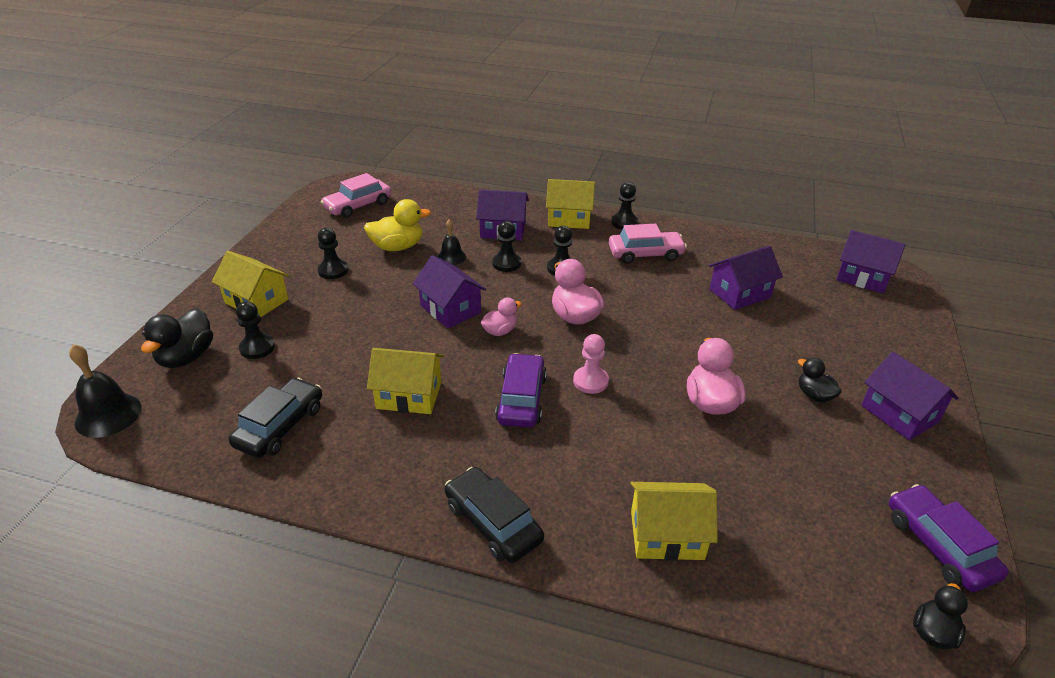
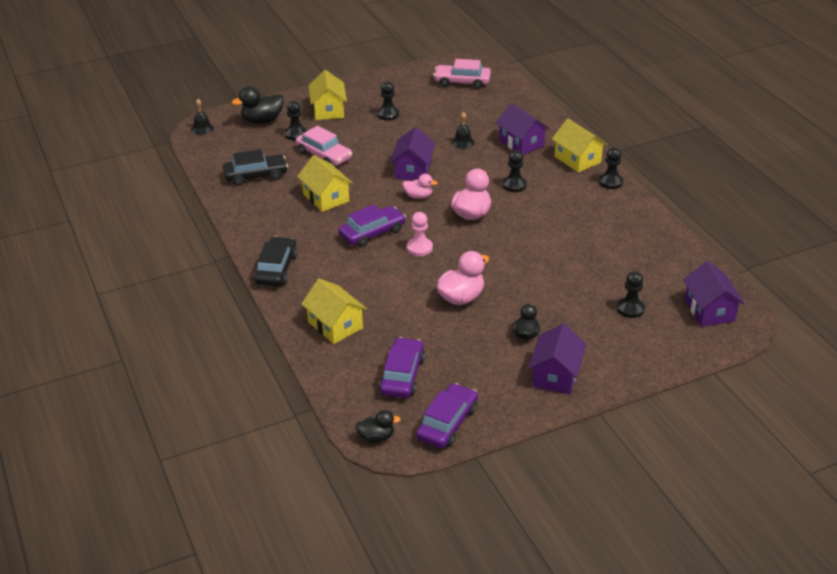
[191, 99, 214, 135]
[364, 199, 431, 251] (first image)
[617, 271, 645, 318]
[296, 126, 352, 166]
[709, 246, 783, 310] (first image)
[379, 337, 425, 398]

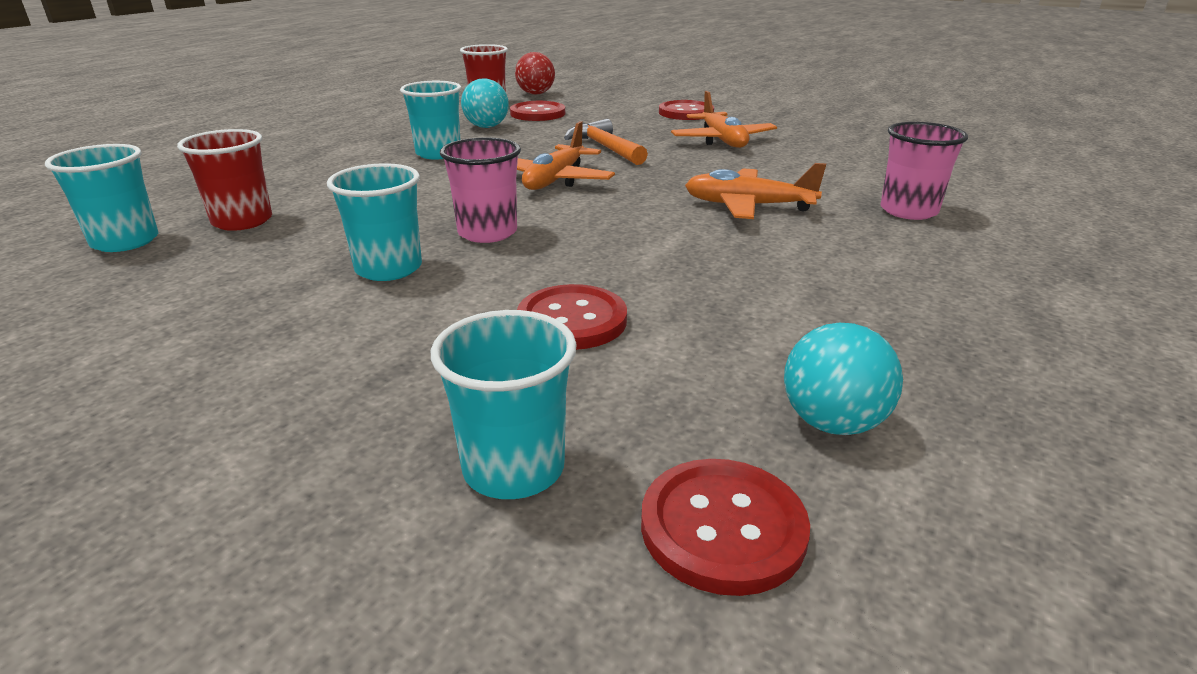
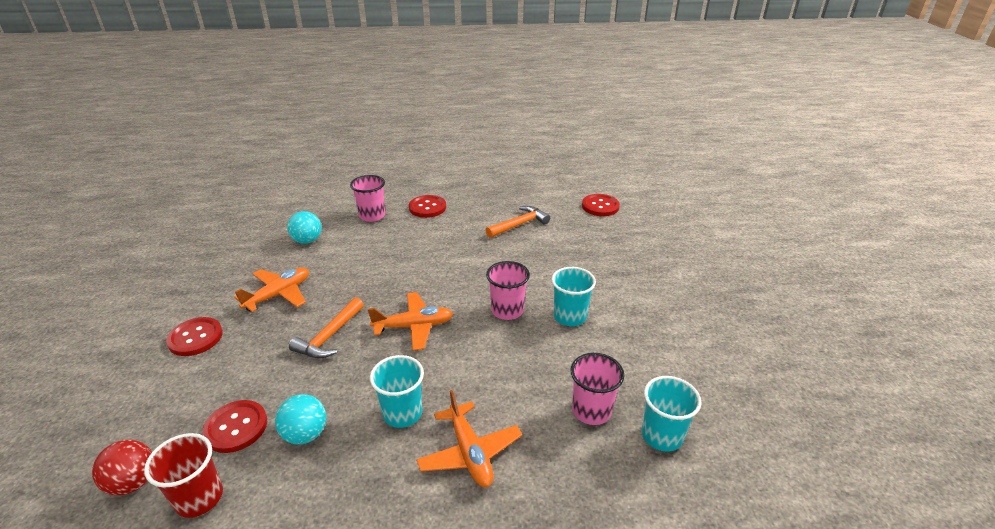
[571, 353, 624, 425]
[431, 310, 577, 499] (first image)
[409, 195, 446, 218]
[416, 390, 522, 487]
[287, 211, 321, 244]
[485, 206, 550, 238]

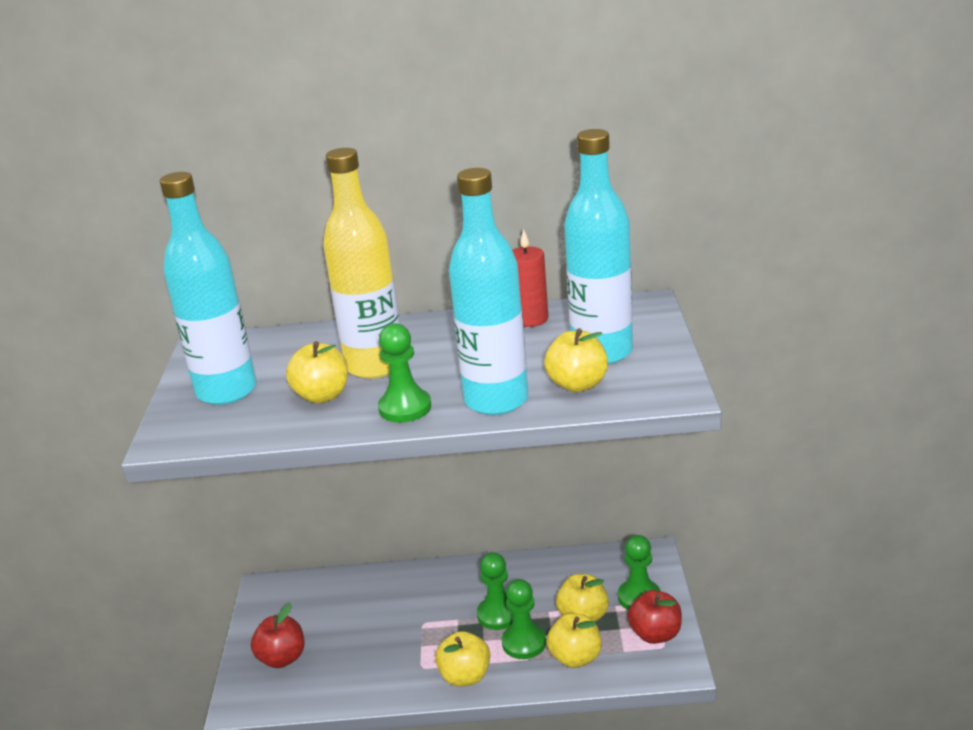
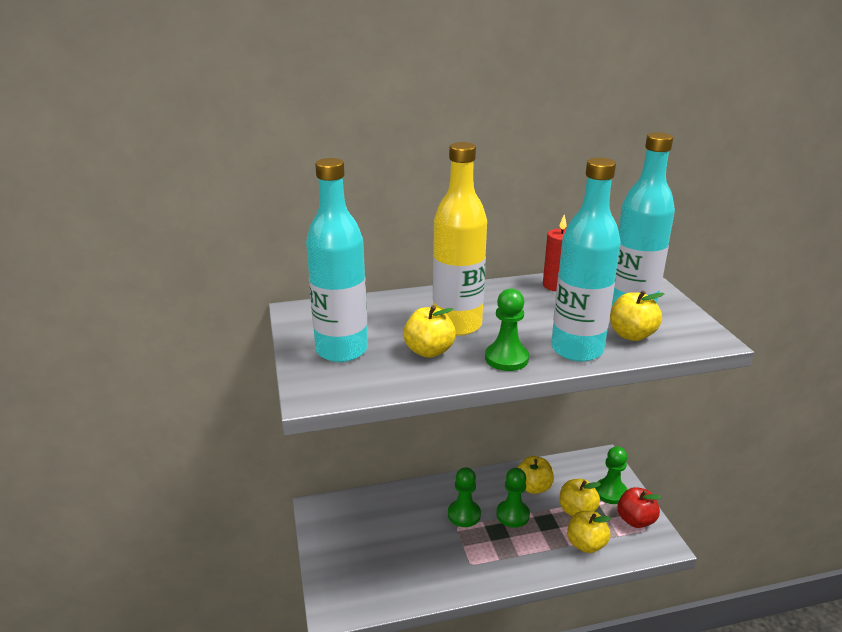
[251, 603, 304, 668] (first image)
[517, 456, 554, 494]
[448, 467, 481, 527]

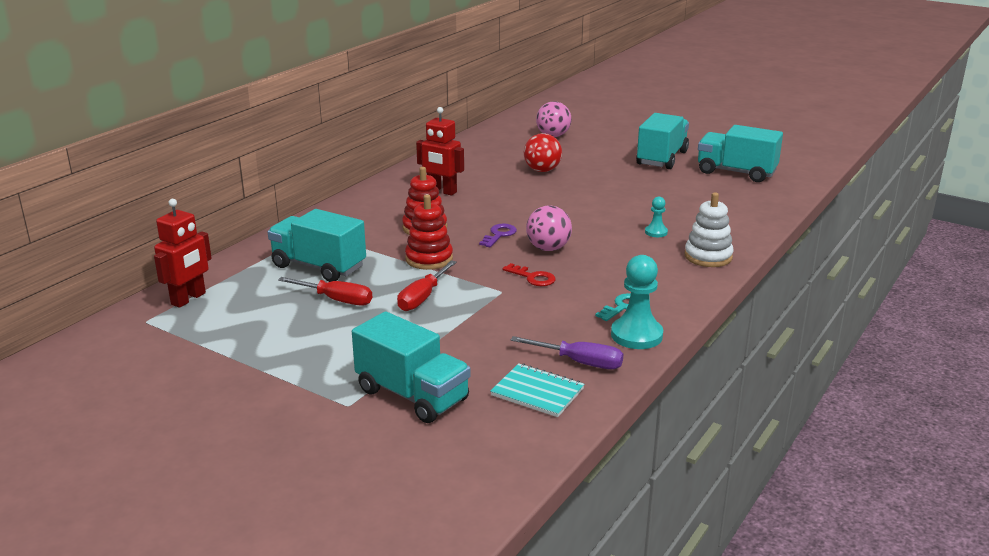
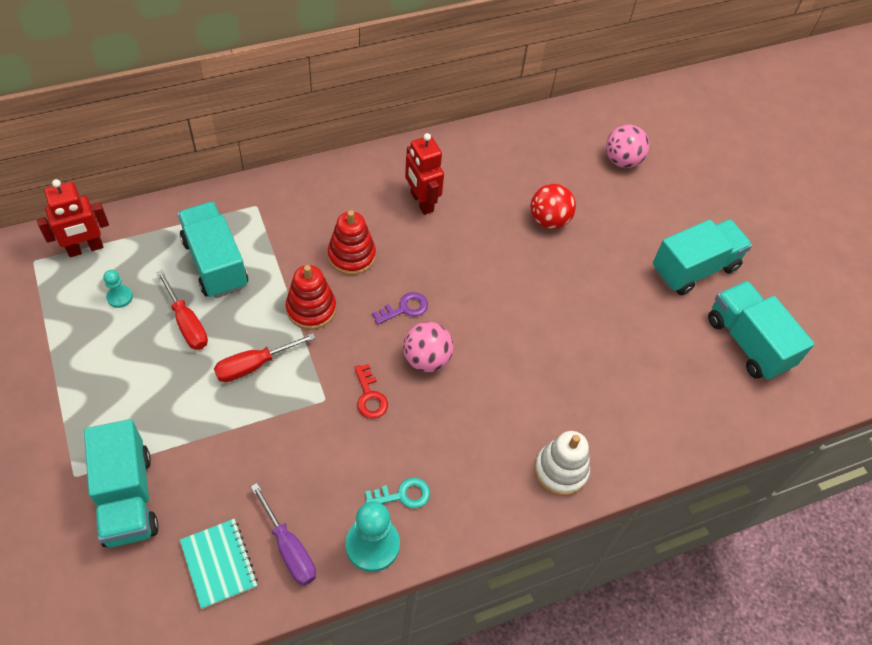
[103, 270, 133, 308]

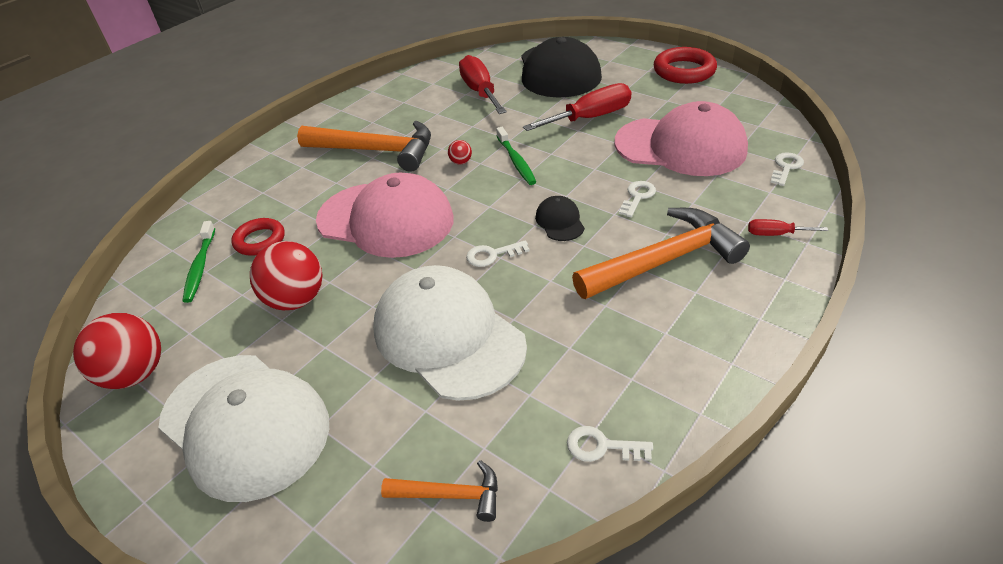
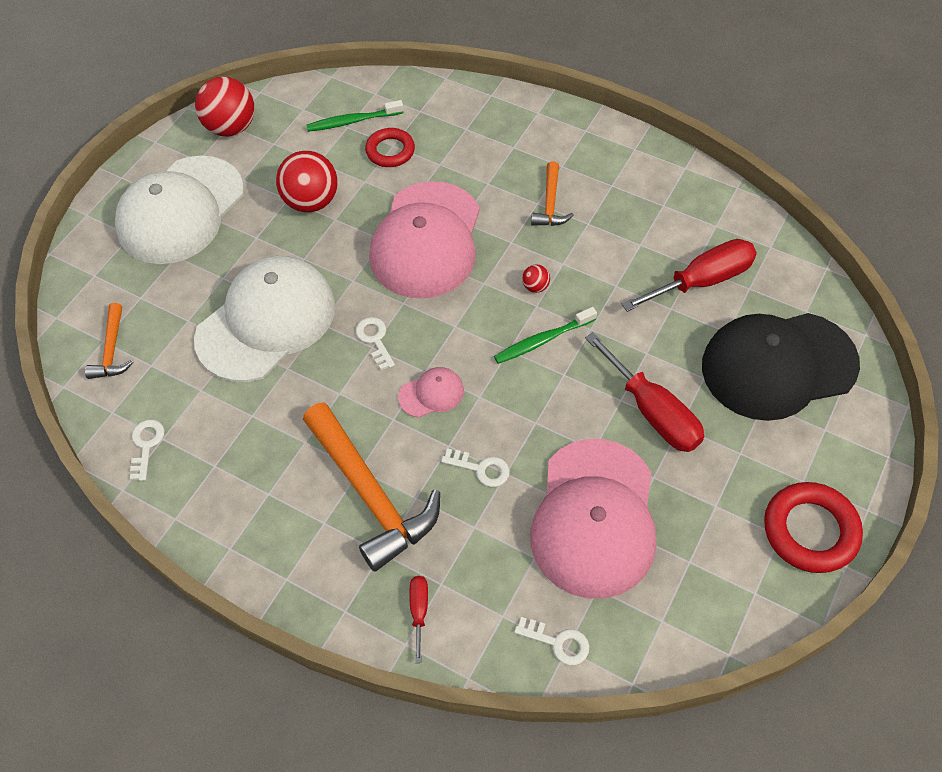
[531, 161, 574, 226]
[398, 367, 464, 418]

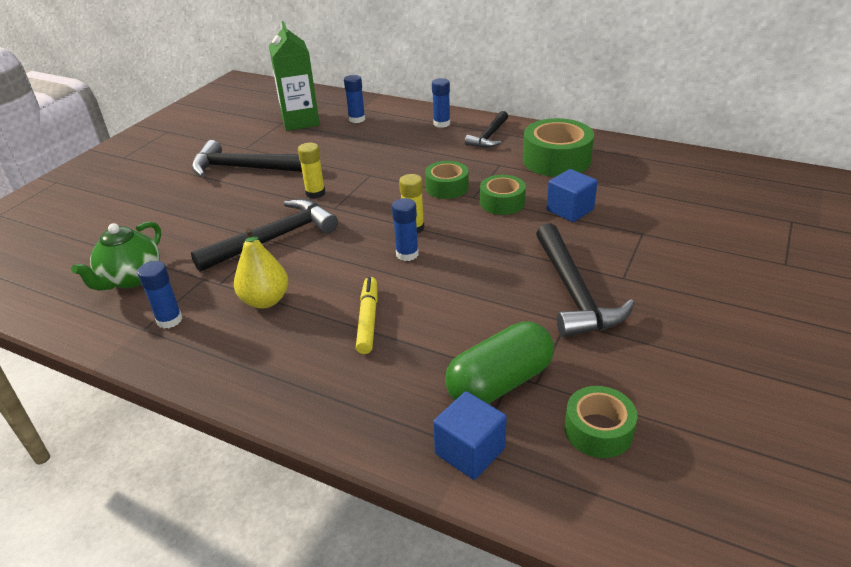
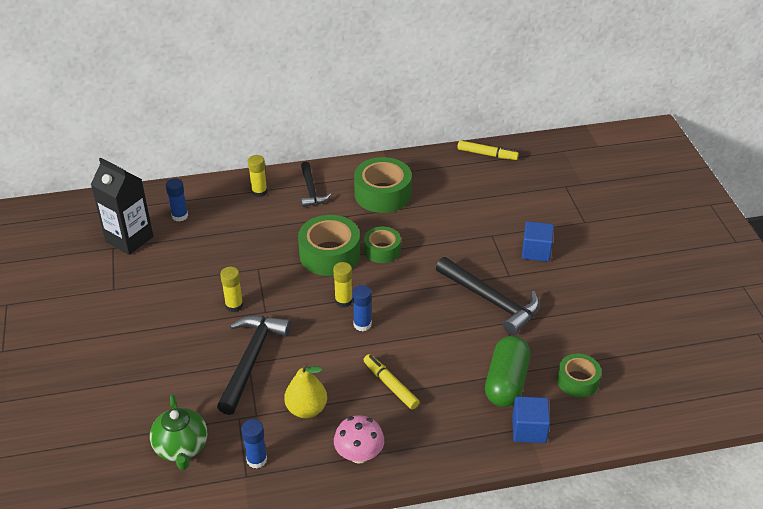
[192, 140, 302, 177] (first image)
[91, 157, 153, 255]
[298, 215, 360, 276]
[248, 155, 267, 197]
[522, 221, 554, 262]
[334, 415, 384, 464]
[457, 140, 519, 160]

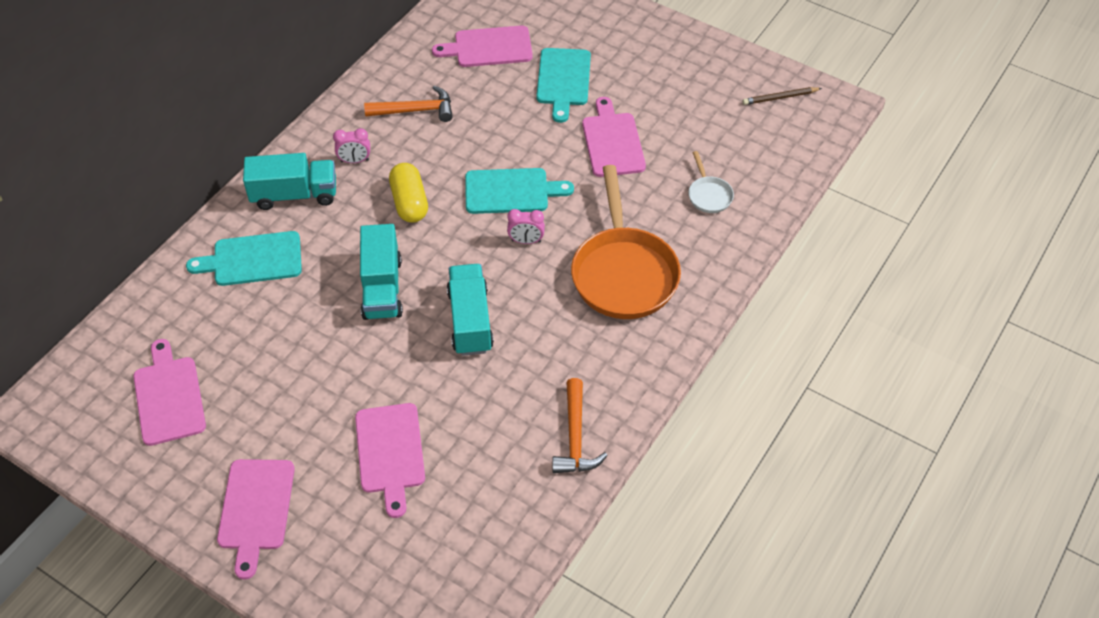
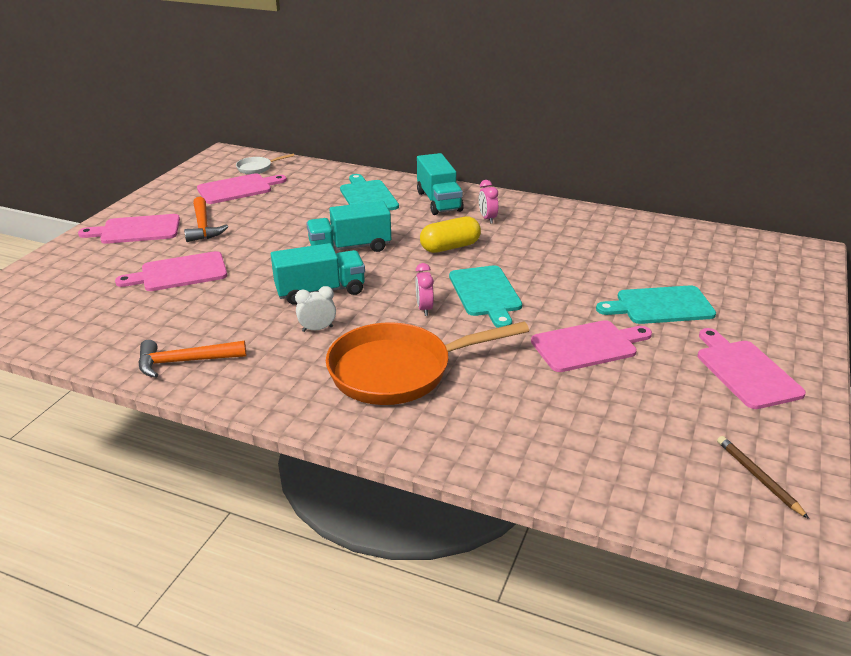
[184, 197, 228, 242]
[697, 328, 806, 409]
[236, 154, 294, 174]
[295, 286, 336, 332]

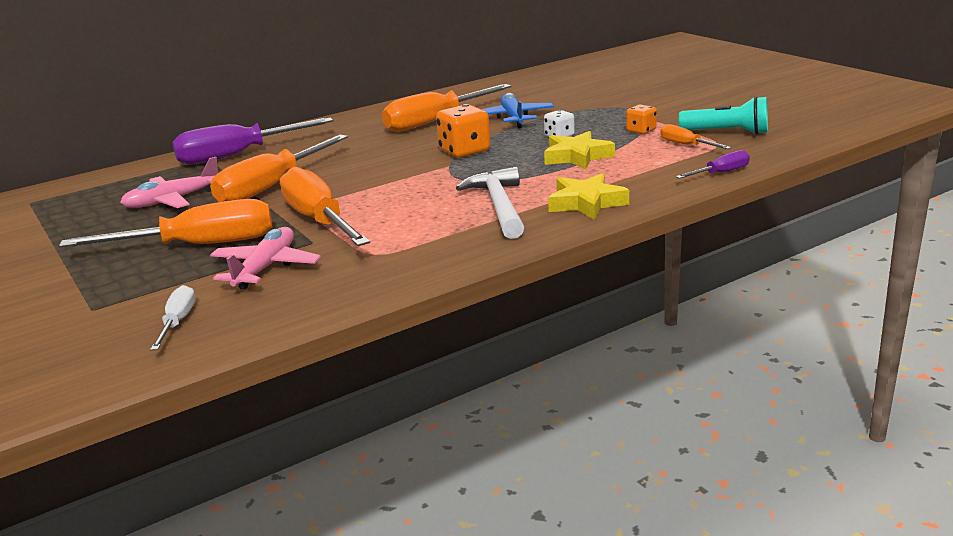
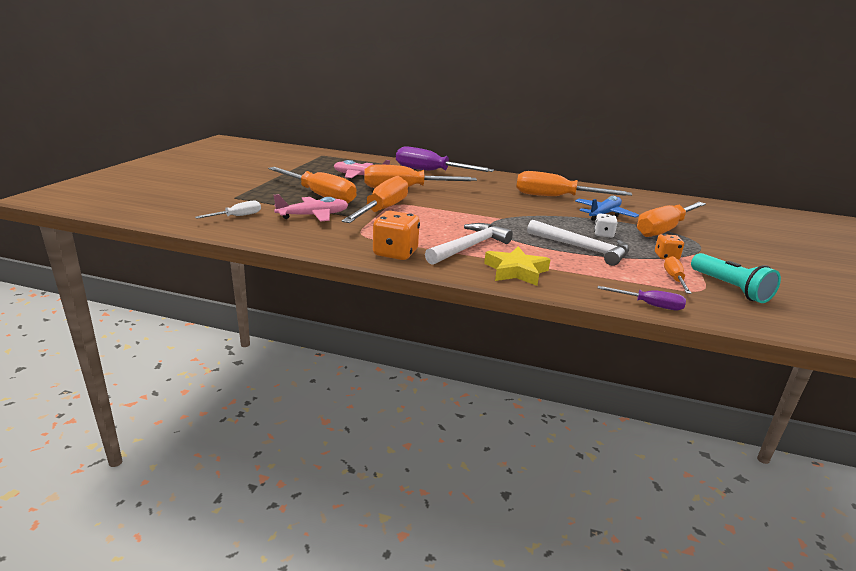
[373, 211, 420, 260]
[527, 220, 629, 266]
[637, 202, 706, 237]

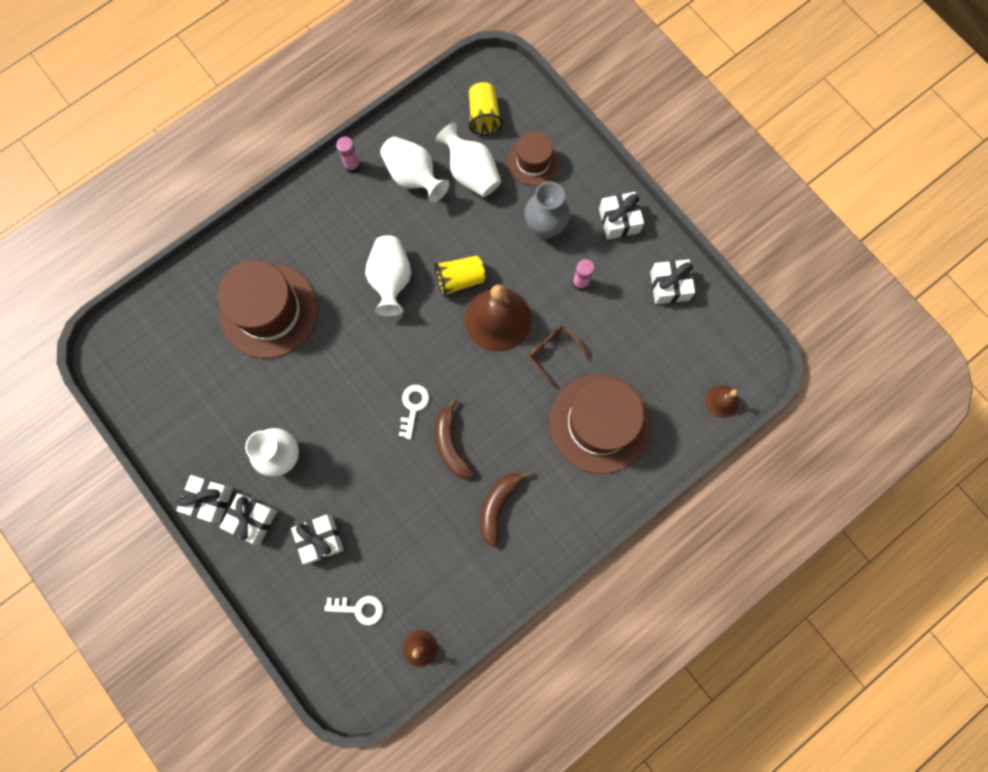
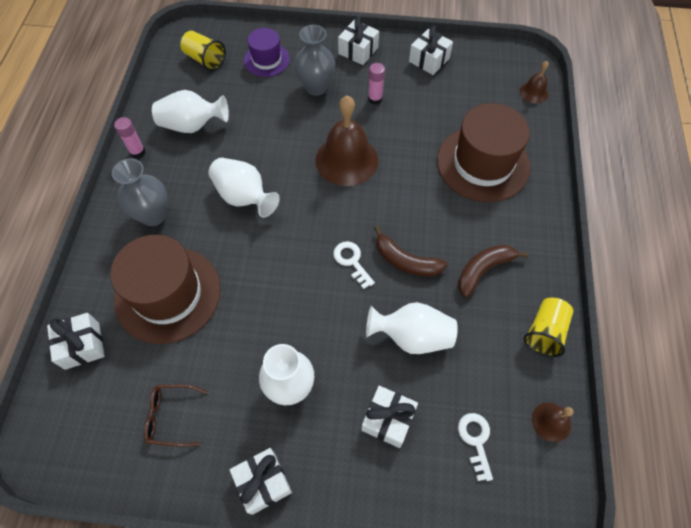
[47, 313, 105, 370]
[458, 413, 493, 481]
[524, 298, 573, 357]
[366, 302, 458, 354]
[458, 244, 528, 297]
[244, 28, 290, 77]
[144, 384, 208, 447]
[112, 158, 168, 226]

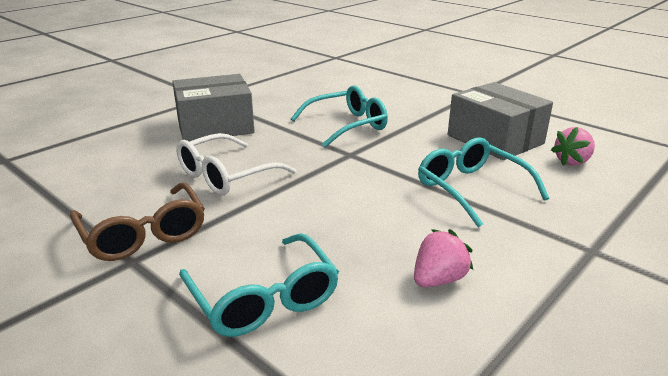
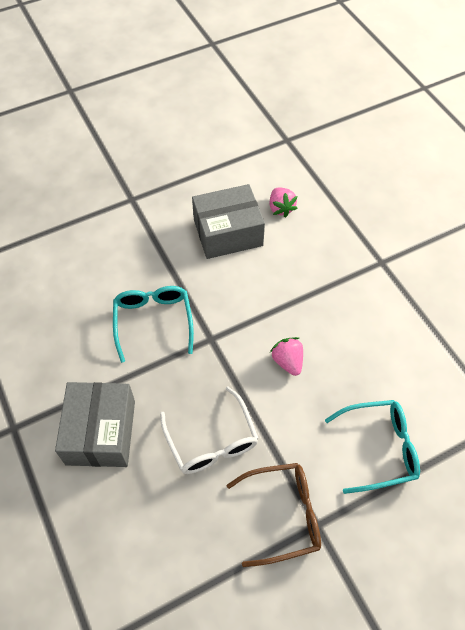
[270, 337, 303, 376]
[418, 137, 549, 228] (first image)

